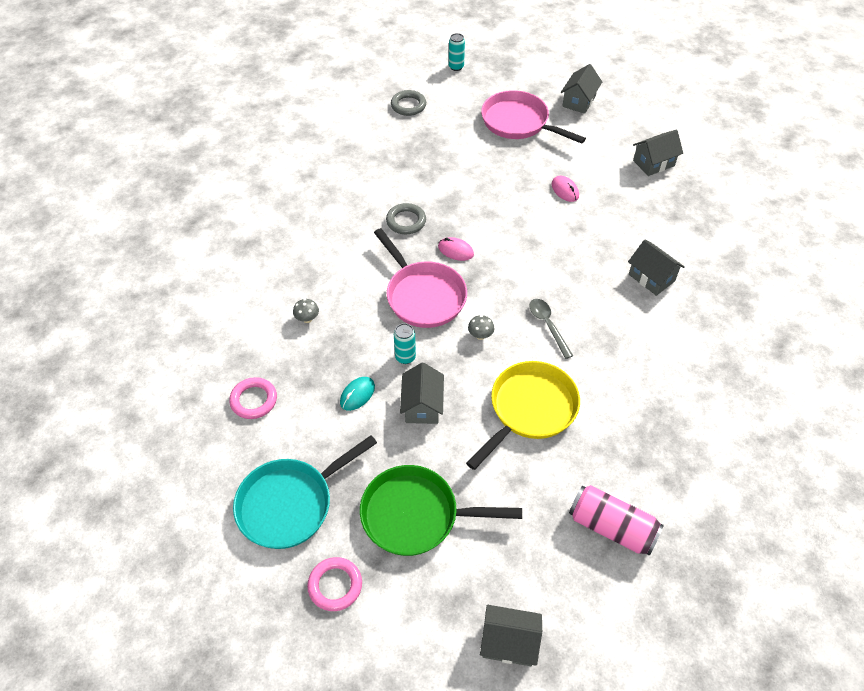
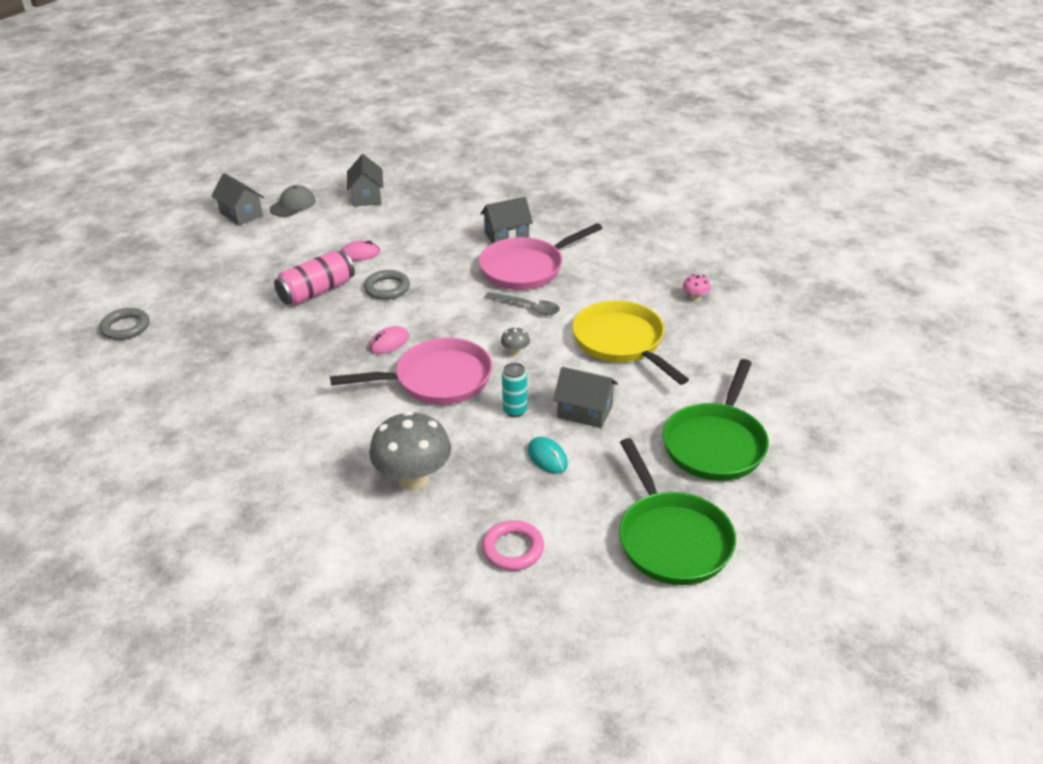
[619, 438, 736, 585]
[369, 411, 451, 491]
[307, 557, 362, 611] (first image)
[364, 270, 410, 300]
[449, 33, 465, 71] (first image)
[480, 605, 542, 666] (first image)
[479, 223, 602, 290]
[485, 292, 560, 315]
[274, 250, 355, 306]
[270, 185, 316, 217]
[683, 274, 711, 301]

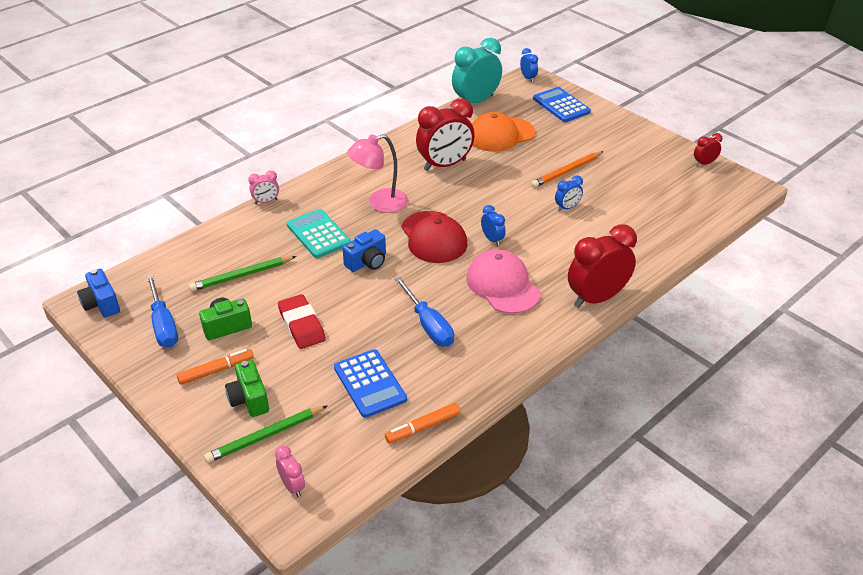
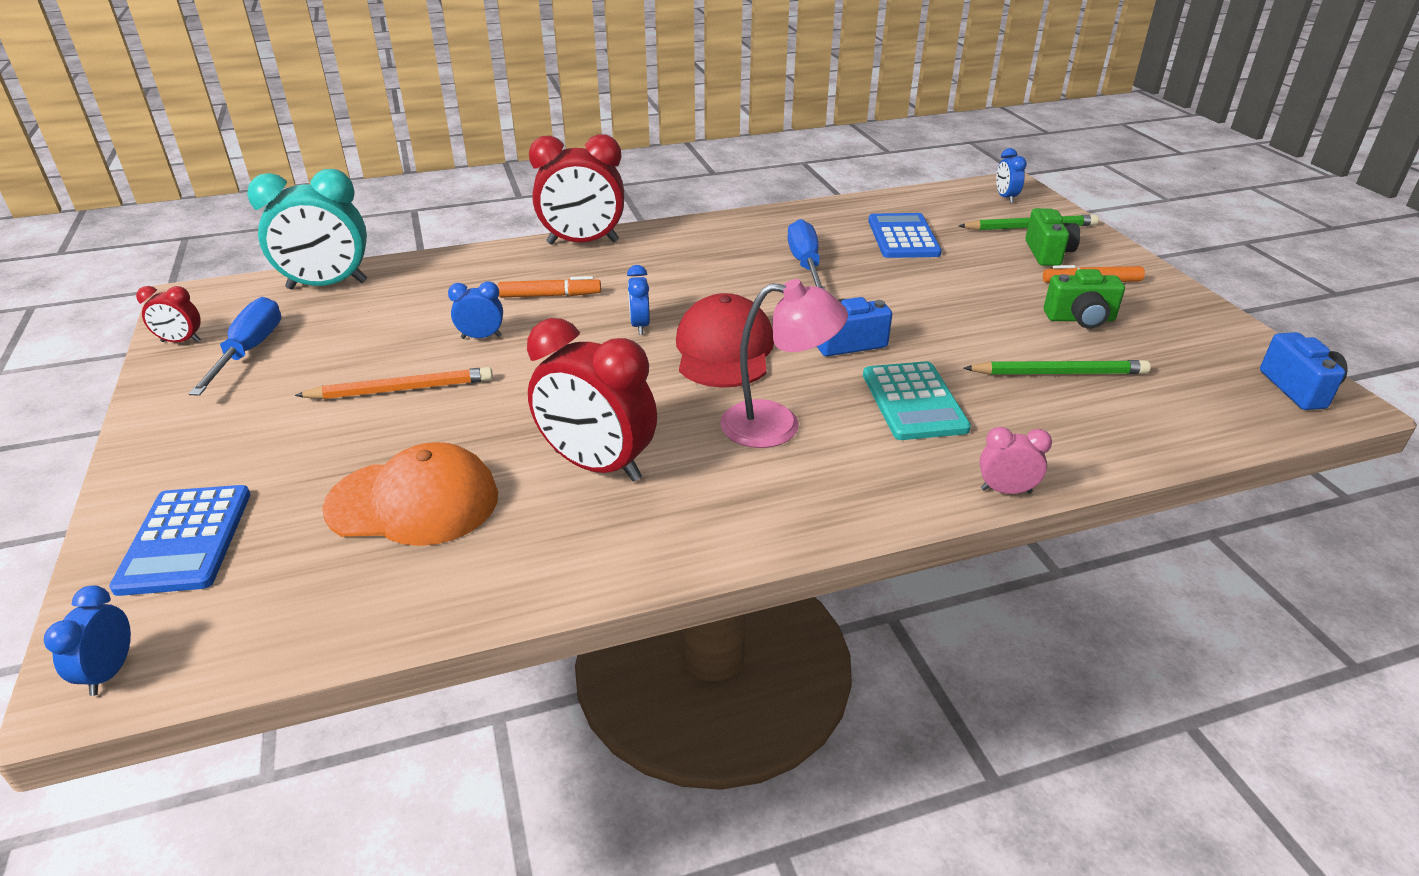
[189, 297, 281, 395]
[996, 148, 1027, 203]
[278, 294, 326, 349] (first image)
[498, 276, 601, 298]
[527, 318, 657, 482]
[247, 169, 367, 290]
[466, 249, 541, 314] (first image)

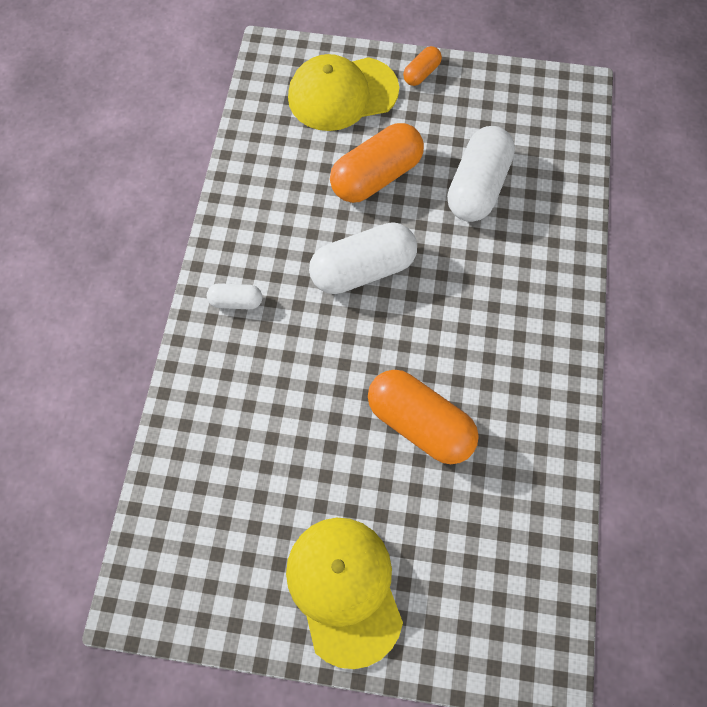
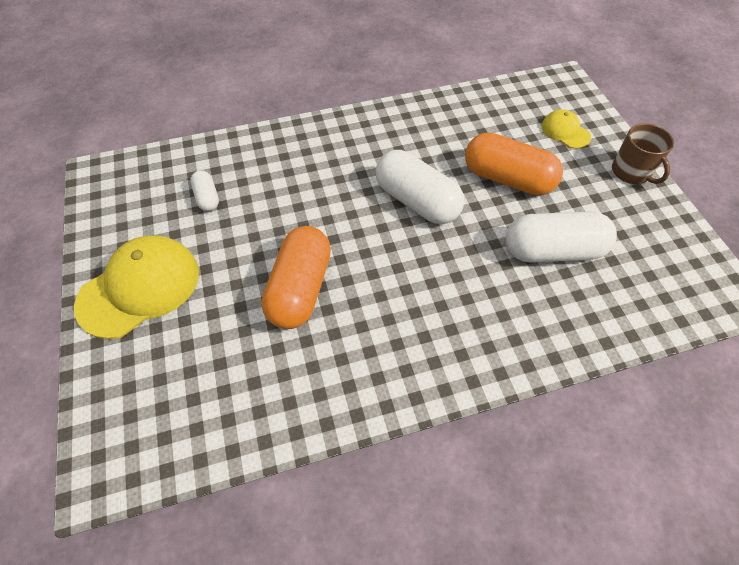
[190, 170, 219, 211]
[542, 109, 591, 148]
[612, 123, 674, 184]

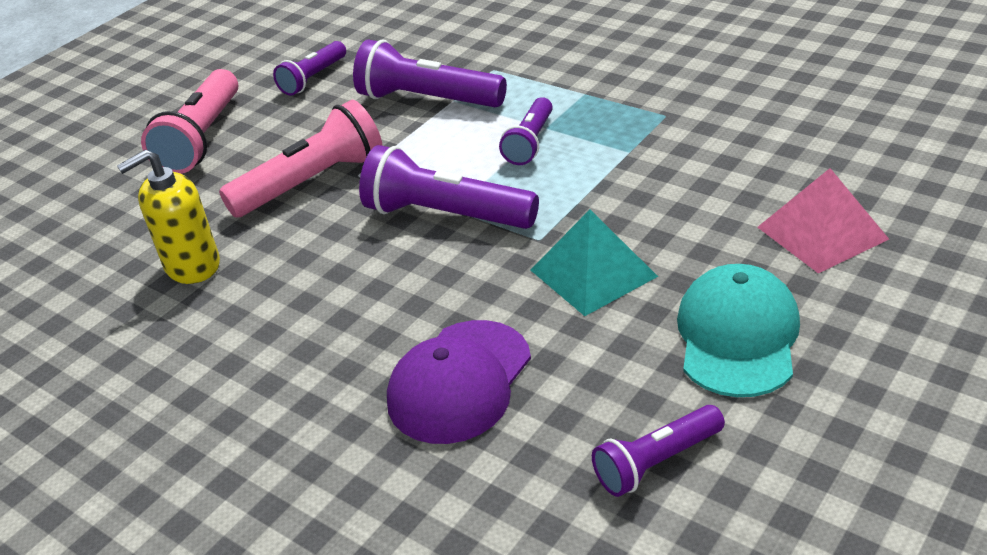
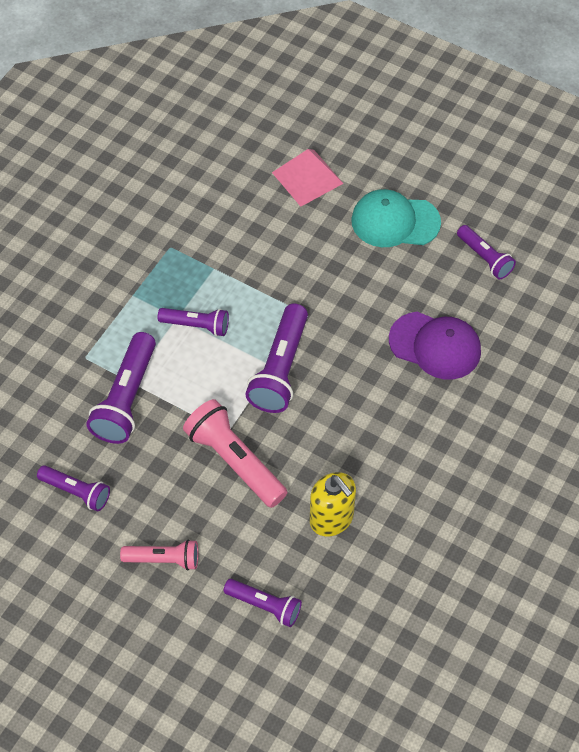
[120, 539, 198, 570]
[531, 210, 658, 316] (first image)
[223, 579, 302, 627]

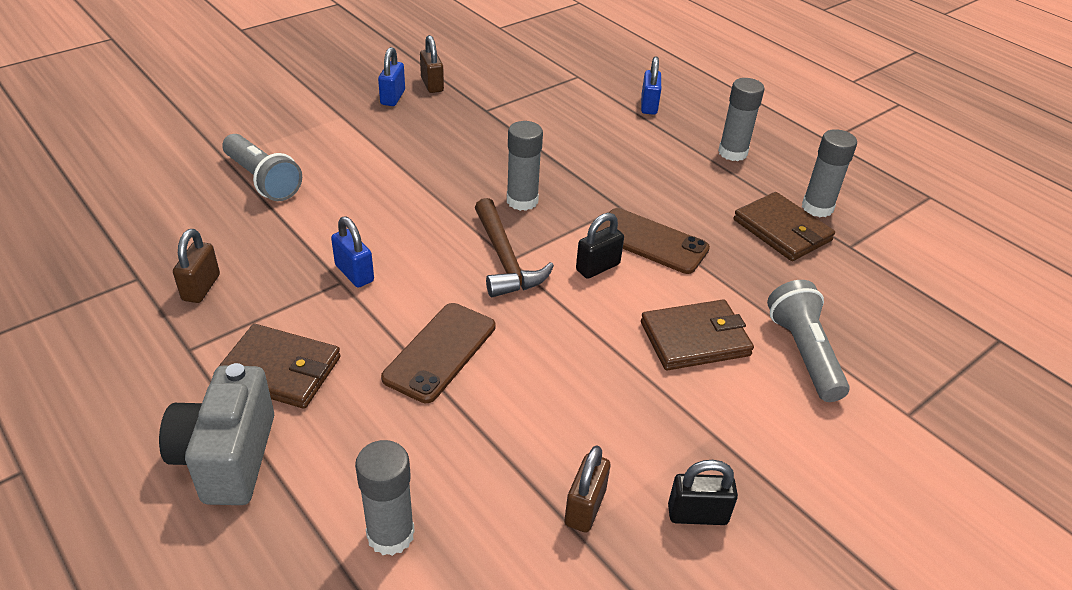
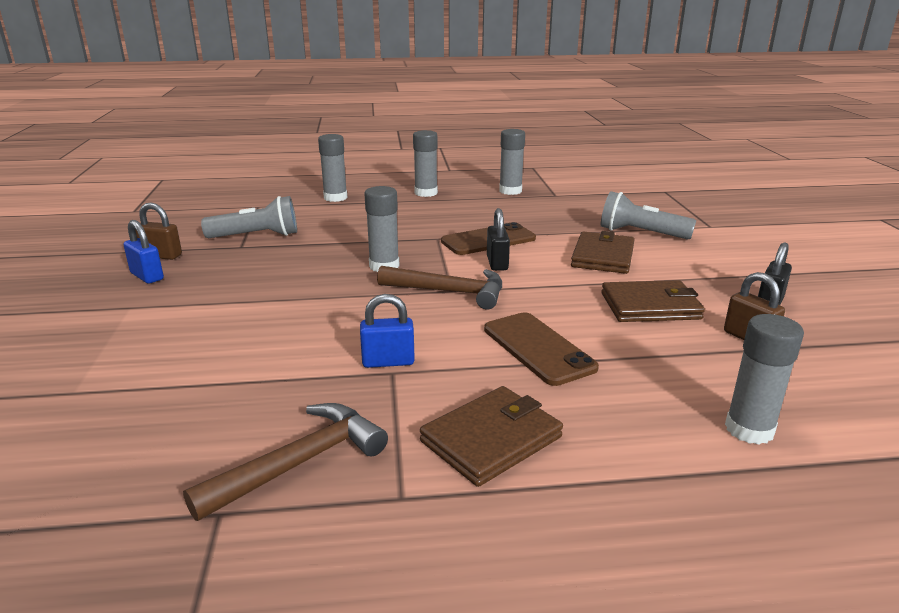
[159, 363, 274, 505] (first image)
[183, 403, 388, 521]
[201, 196, 297, 238]
[318, 134, 347, 202]
[601, 280, 705, 322]

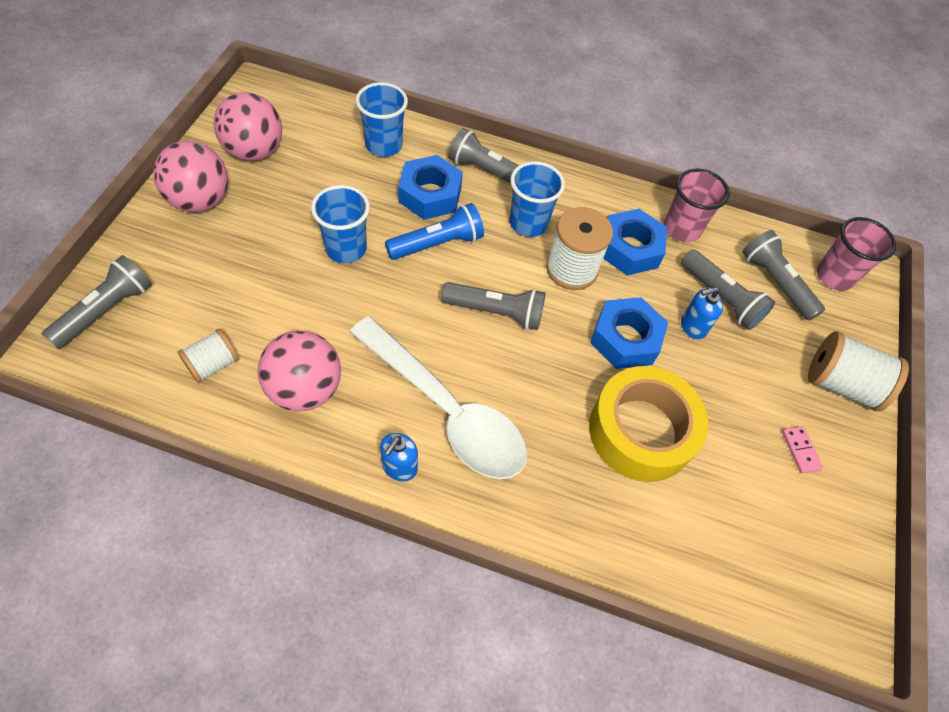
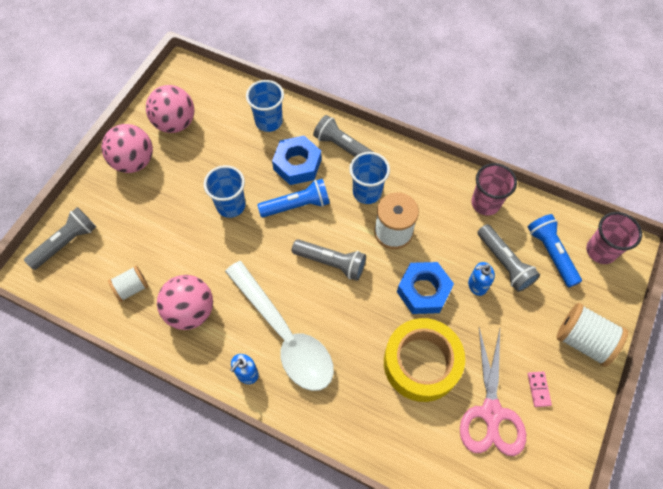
[603, 209, 667, 276] (first image)
[528, 214, 582, 287]
[460, 328, 526, 456]

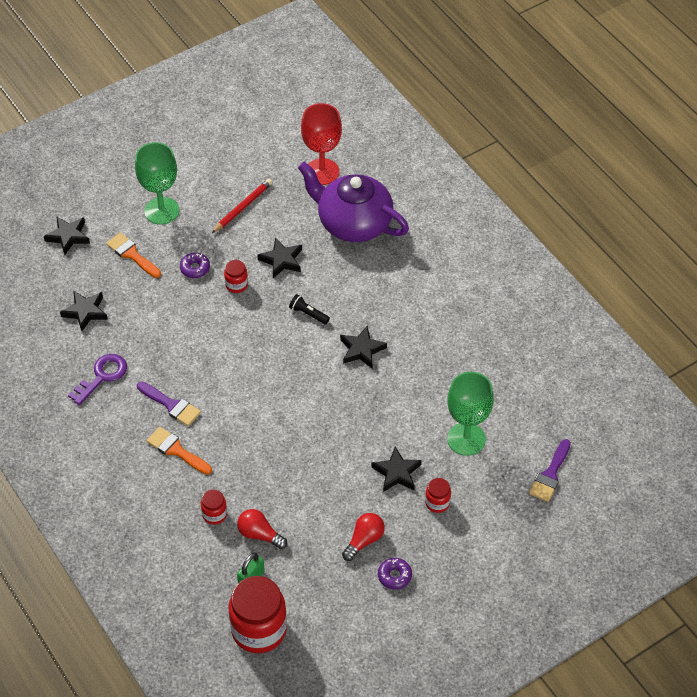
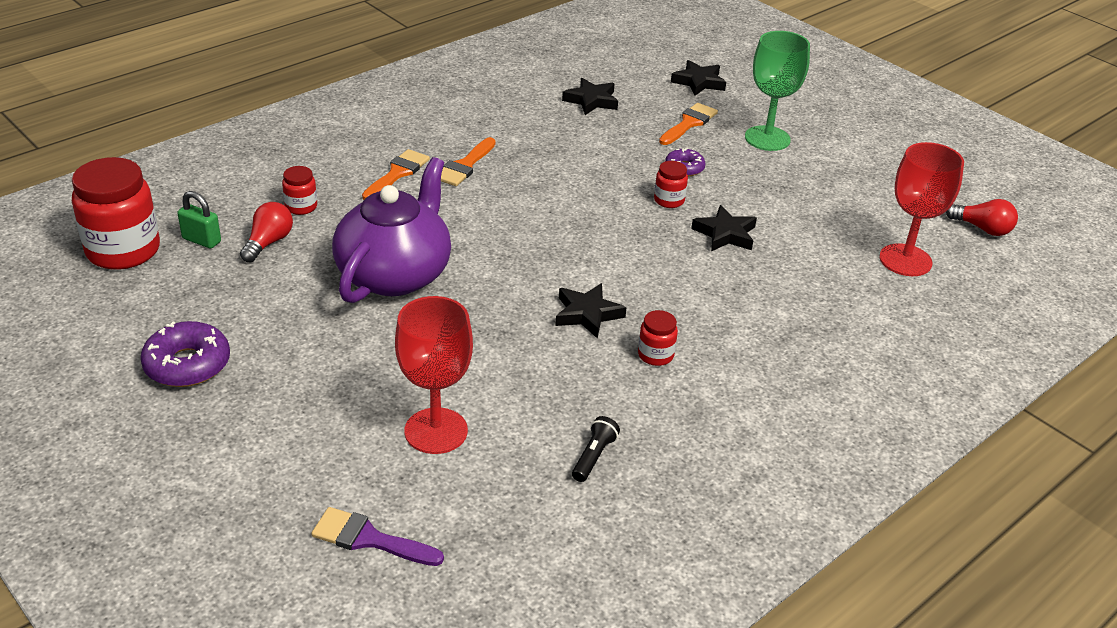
[68, 354, 127, 405] (first image)
[441, 137, 496, 186]
[212, 179, 273, 233] (first image)
[572, 416, 620, 482]
[332, 157, 451, 303]
[946, 199, 1018, 236]
[371, 446, 422, 492] (first image)
[140, 321, 230, 387]
[638, 310, 678, 366]
[395, 296, 473, 454]

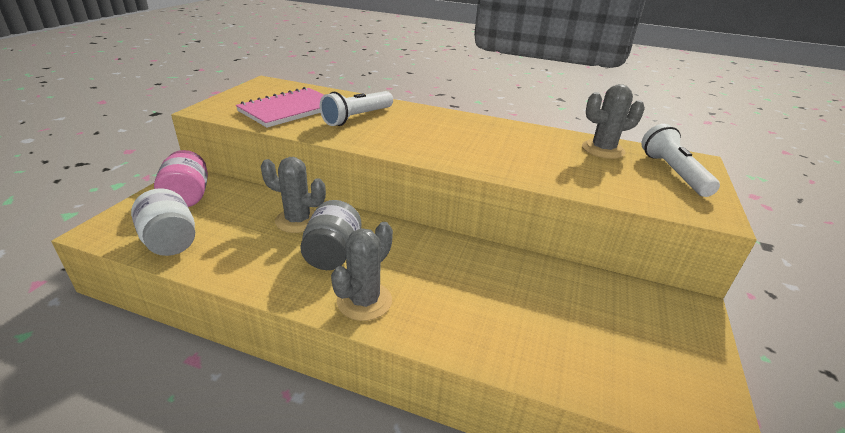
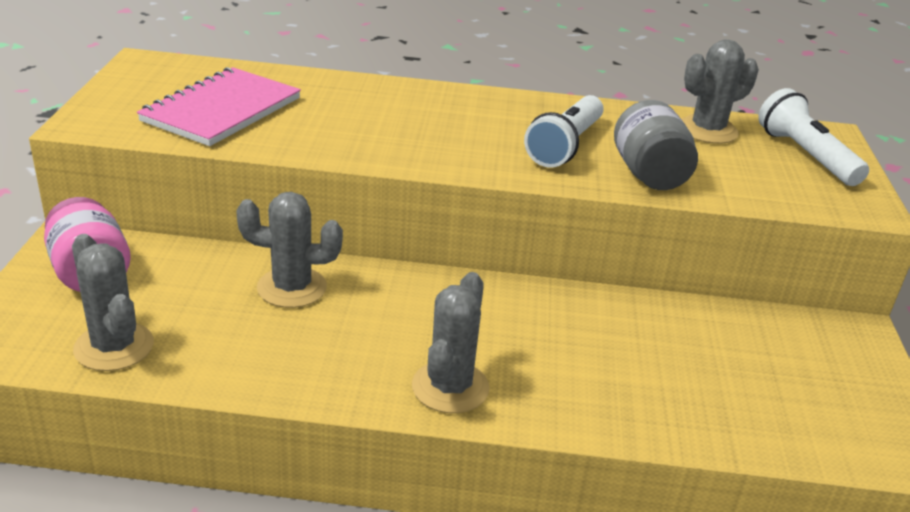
[72, 234, 154, 371]
[614, 100, 698, 190]
[524, 95, 604, 168]

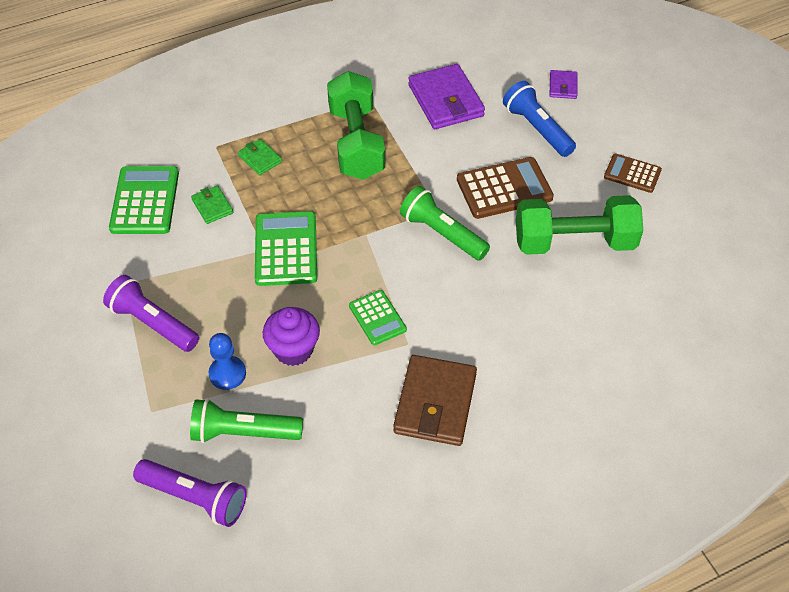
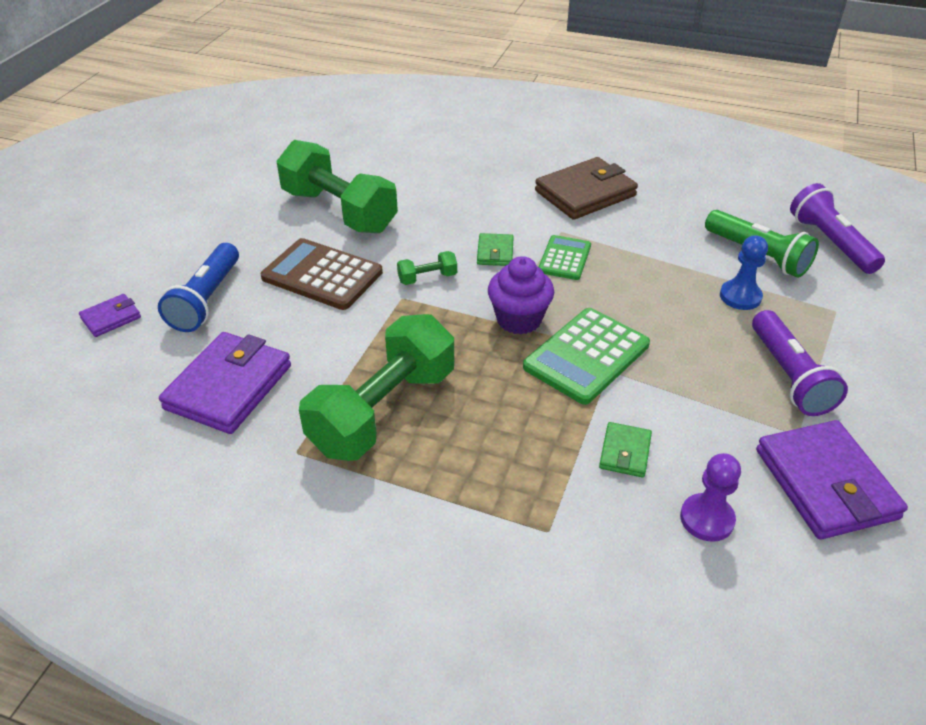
[680, 453, 741, 542]
[477, 233, 514, 266]
[488, 256, 554, 335]
[397, 251, 457, 285]
[604, 153, 662, 193] (first image)
[756, 420, 908, 540]

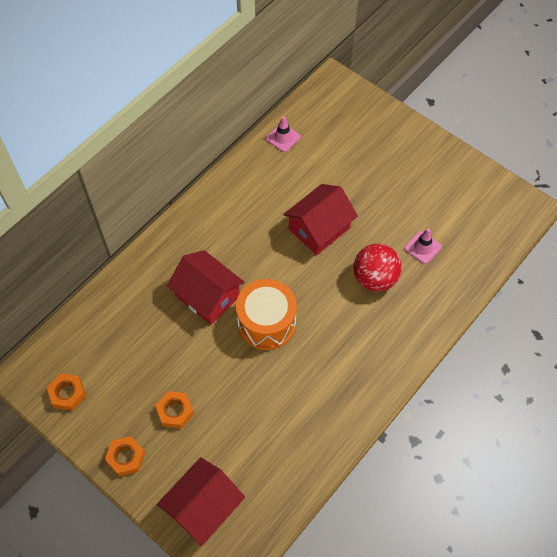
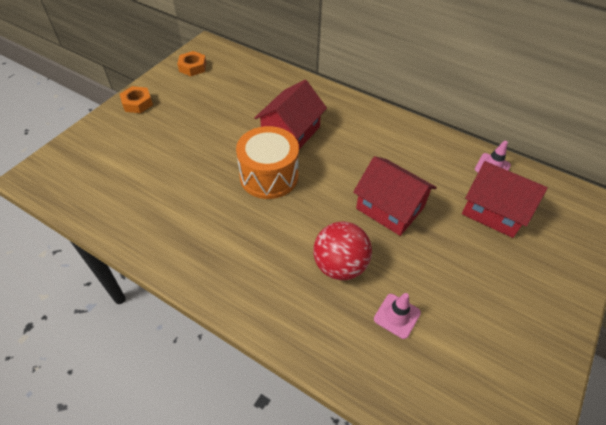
[155, 391, 194, 429] (first image)
[462, 161, 548, 238]

